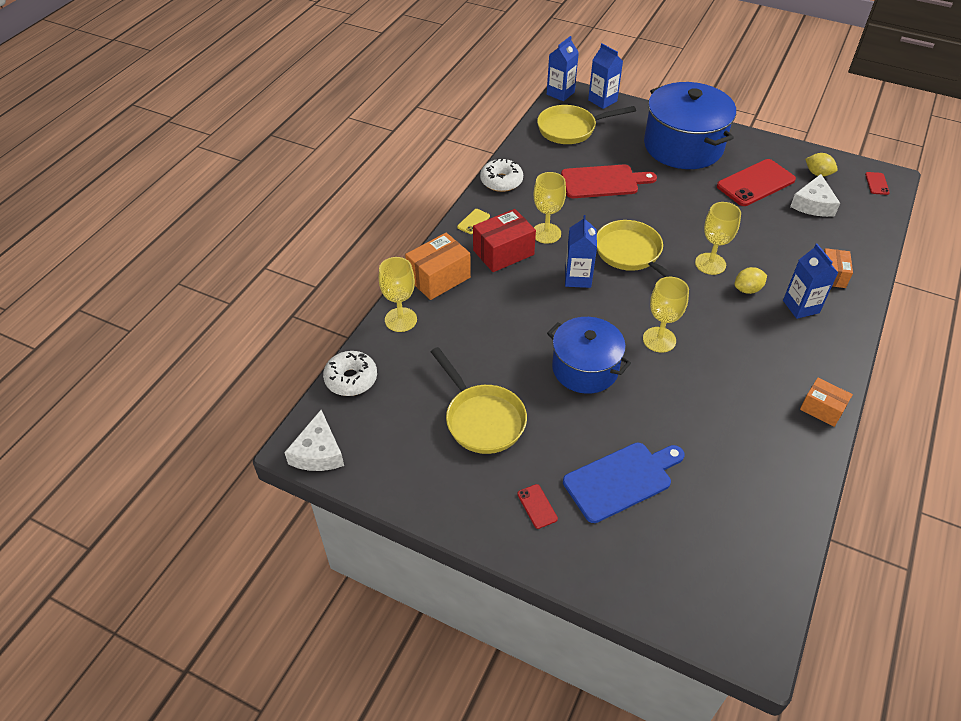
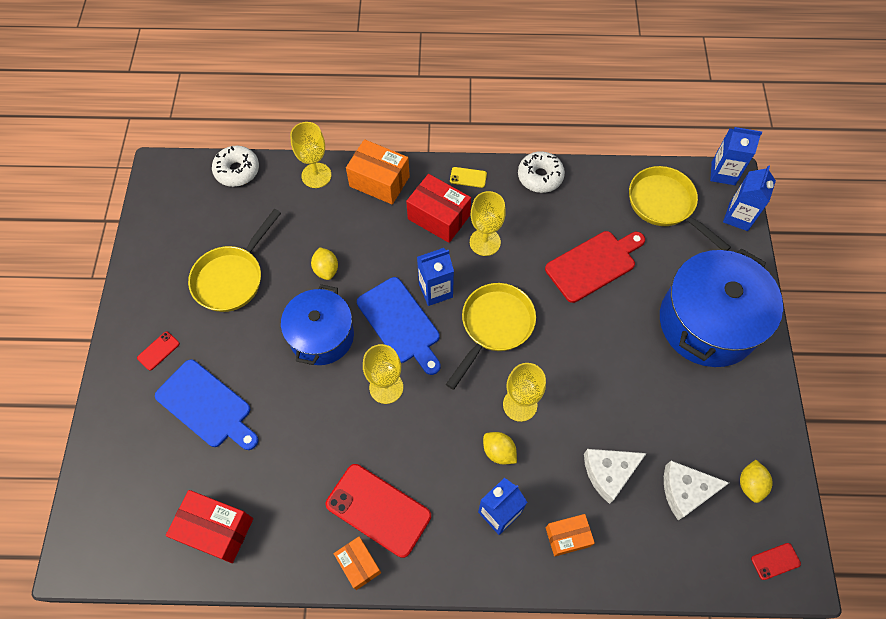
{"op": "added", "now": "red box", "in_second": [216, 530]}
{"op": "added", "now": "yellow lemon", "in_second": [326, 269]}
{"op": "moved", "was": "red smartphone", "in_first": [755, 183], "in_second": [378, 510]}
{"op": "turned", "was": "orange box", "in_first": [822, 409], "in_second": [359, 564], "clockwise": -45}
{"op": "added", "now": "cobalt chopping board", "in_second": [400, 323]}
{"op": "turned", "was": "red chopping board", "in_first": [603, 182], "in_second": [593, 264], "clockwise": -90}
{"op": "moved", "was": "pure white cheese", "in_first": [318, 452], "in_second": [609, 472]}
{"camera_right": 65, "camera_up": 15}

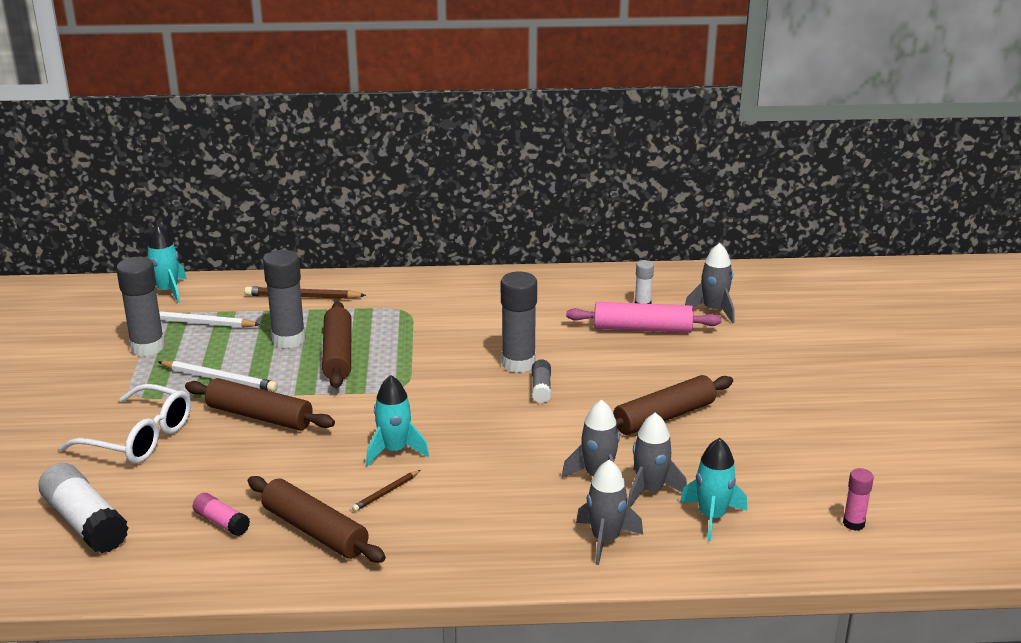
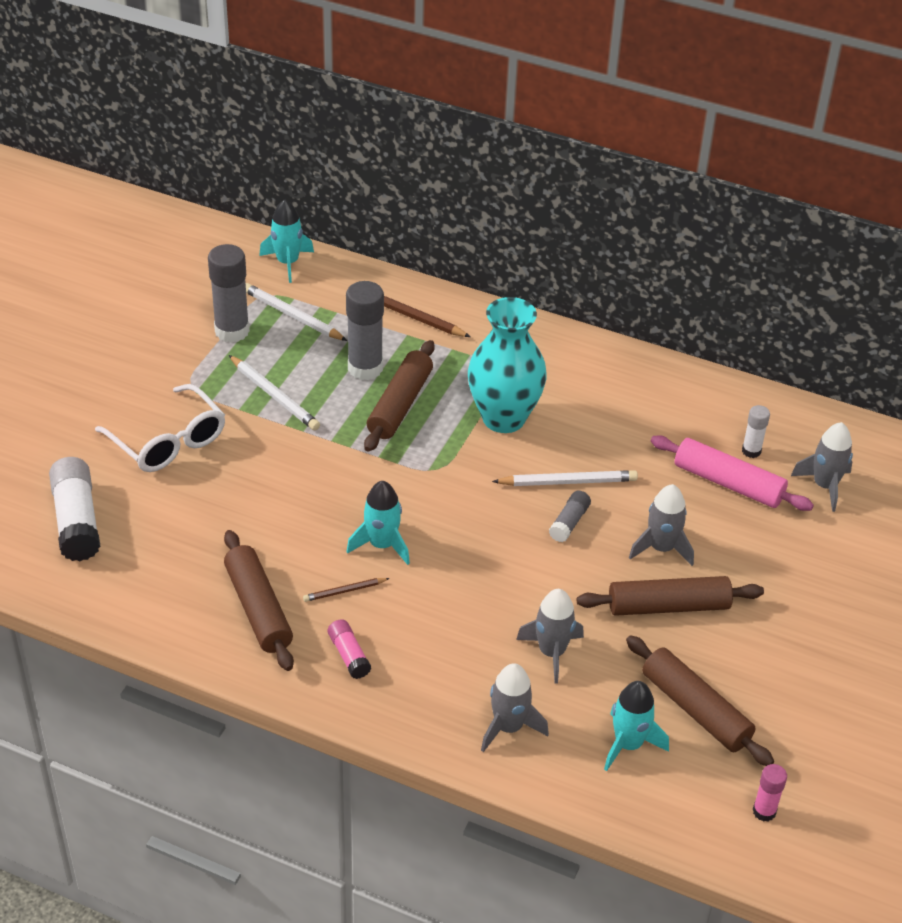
{"op": "moved", "was": "pink stick of glue", "in_first": [221, 522], "in_second": [349, 655]}
{"op": "added", "now": "aqua tall vase", "in_second": [503, 418]}
{"op": "replaced", "was": "ash-grey stick of glue", "now": "pure white pencil", "in_first": [518, 363], "in_second": [568, 482]}
{"op": "moved", "was": "dark brown pastry roller", "in_first": [259, 416], "in_second": [695, 709]}
{"op": "moved", "was": "ash-grey toy rocket", "in_first": [650, 490], "in_second": [661, 548]}
{"camera_right": 25, "camera_up": 15}

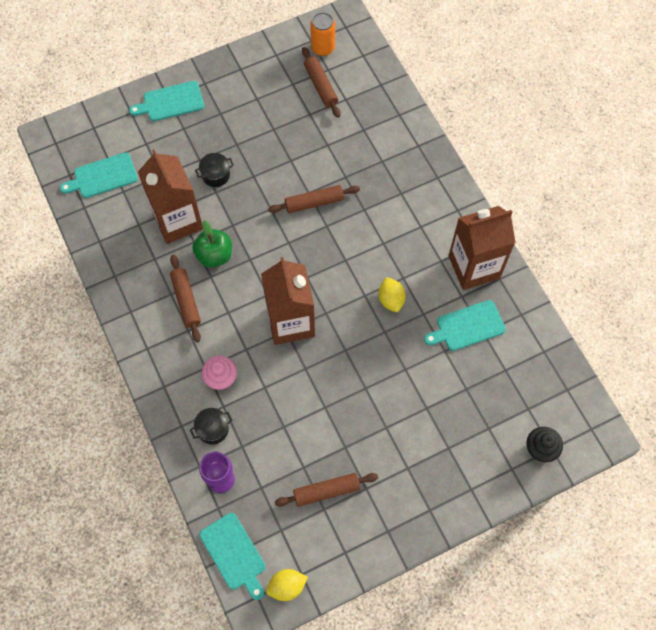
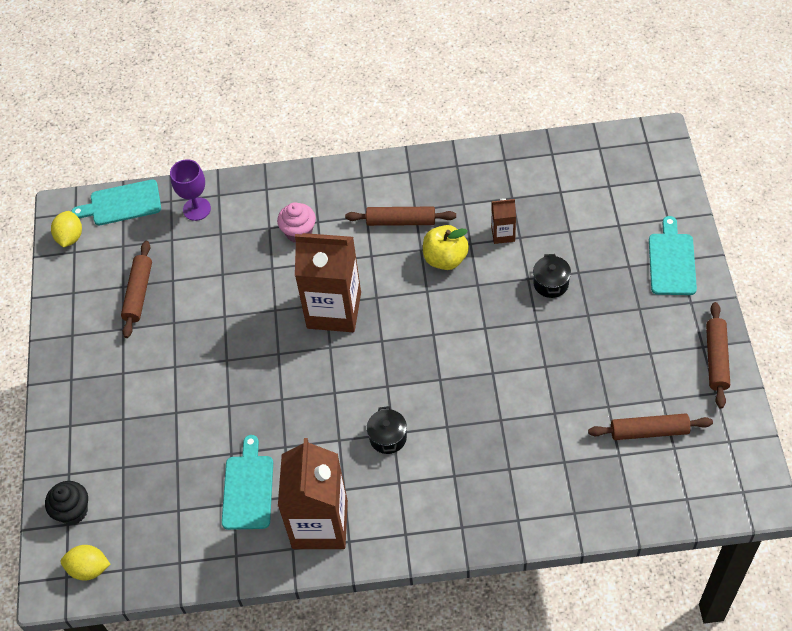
{"op": "moved", "was": "yellow lemon", "in_first": [391, 300], "in_second": [89, 569]}
{"op": "moved", "was": "black cooking pot", "in_first": [213, 429], "in_second": [388, 437]}
{"op": "recoloured", "was": "leaf-green toy apple", "now": "yellow toy apple", "in_first": [214, 255], "in_second": [445, 259]}
{"op": "resized", "was": "dark brown milk carton", "in_first": [177, 220], "in_second": [503, 234], "ratio": 0.45}
{"op": "moved", "was": "dark brown pastry roller", "in_first": [314, 202], "in_second": [716, 359]}
{"op": "removed", "was": "aqua chopping board", "in_first": [103, 176]}
{"op": "removed", "was": "orange tin", "in_first": [323, 48]}
{"camera_right": 115, "camera_up": -10}

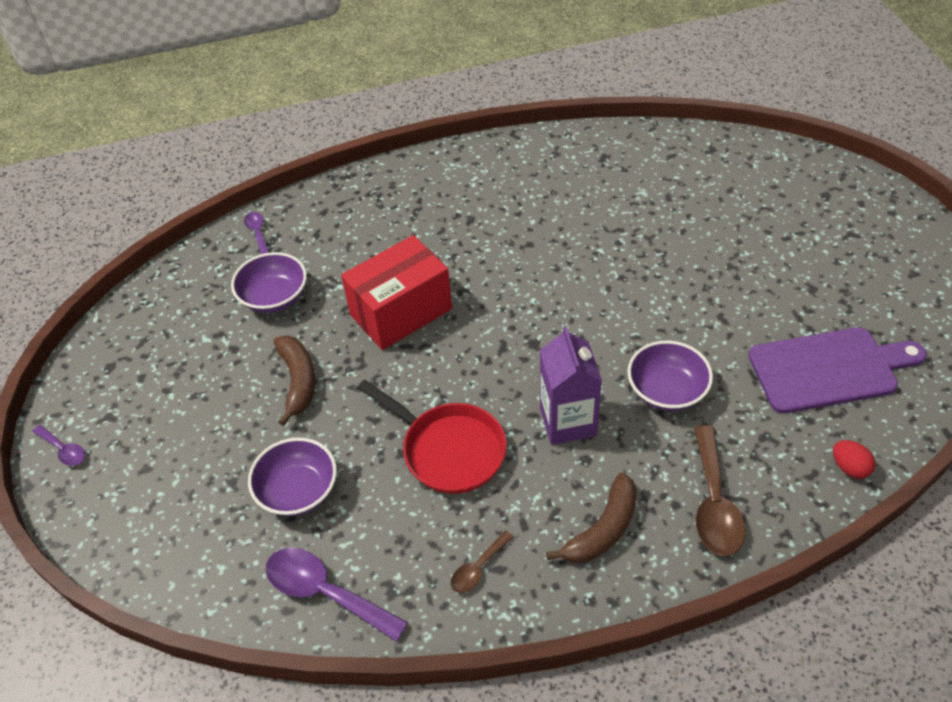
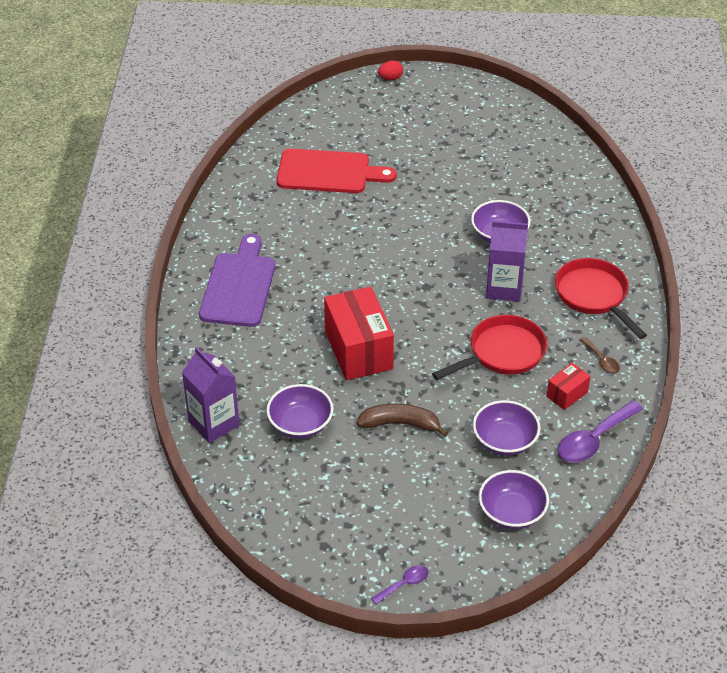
{"op": "replaced", "was": "purple tablespoon", "now": "purple milk carton", "in_first": [258, 233], "in_second": [213, 423]}
{"op": "moved", "was": "purple chopping board", "in_first": [829, 369], "in_second": [239, 286]}
{"op": "added", "now": "red chopping board", "in_second": [329, 172]}
{"op": "moved", "was": "red egg", "in_first": [849, 467], "in_second": [390, 78]}
{"op": "added", "now": "purple deep dish", "in_second": [512, 512]}
{"op": "added", "now": "red box", "in_second": [567, 394]}
{"op": "replaced", "was": "dark brown banana fruit", "now": "red frying pan", "in_first": [602, 529], "in_second": [594, 296]}
{"op": "removed", "was": "dark brown tablespoon", "in_first": [714, 503]}
{"camera_right": -75, "camera_up": -5}

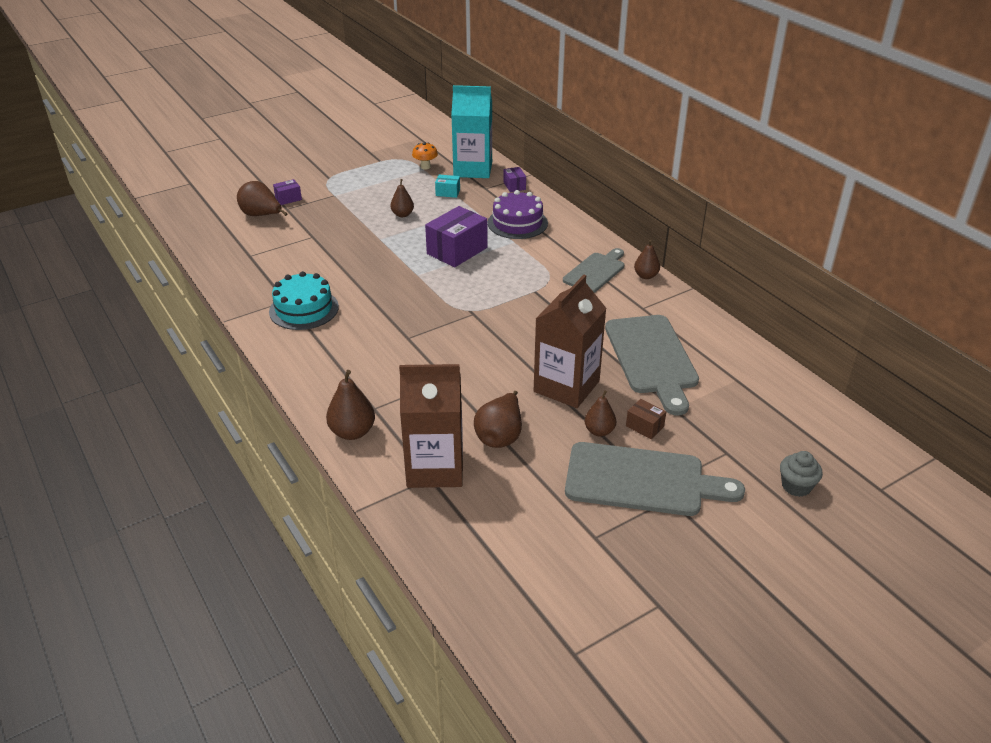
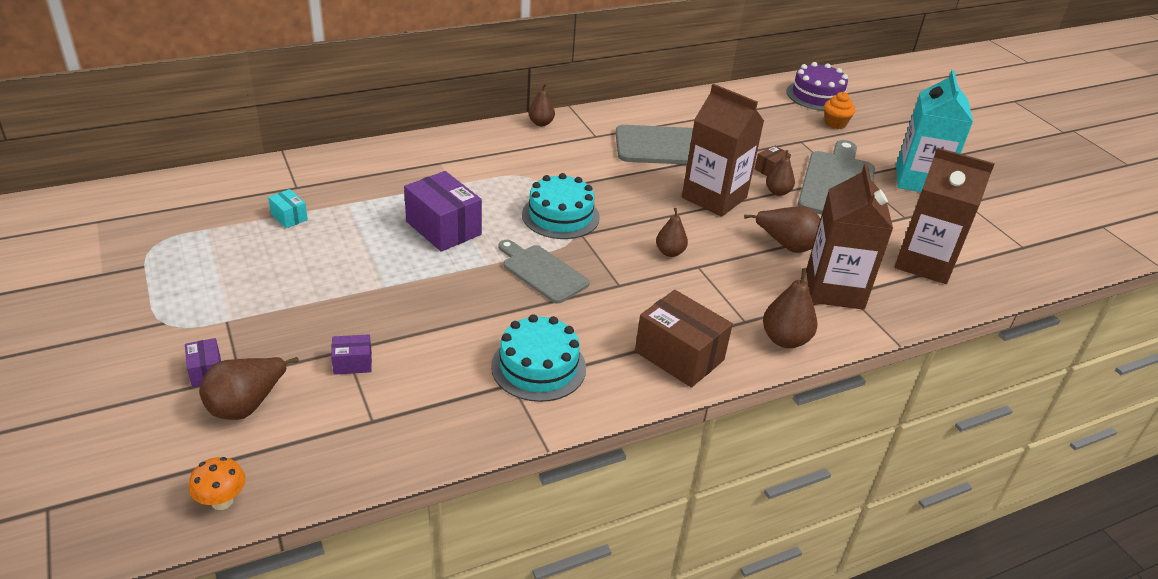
{"op": "moved", "was": "orange fungus", "in_first": [425, 167], "in_second": [222, 501]}
{"op": "turned", "was": "aqua box", "in_first": [448, 192], "in_second": [289, 217], "clockwise": -60}
{"op": "moved", "was": "purple box", "in_first": [514, 186], "in_second": [352, 363]}
{"op": "moved", "was": "ash-grey chopping board", "in_first": [595, 271], "in_second": [542, 272]}
{"op": "added", "now": "aqua cake", "in_second": [560, 216]}
{"op": "added", "now": "dark brown box", "in_second": [679, 356]}
{"op": "moved", "was": "dark brown pear", "in_first": [402, 214], "in_second": [670, 252]}
{"op": "moved", "was": "purple cake", "in_first": [517, 223], "in_second": [817, 95]}
{"op": "recoloured", "was": "ash-grey fairy cake", "now": "orange fairy cake", "in_first": [796, 486], "in_second": [835, 123]}
{"op": "added", "now": "dark brown milk carton", "in_second": [924, 262]}
{"op": "moved", "was": "aqua milk carton", "in_first": [473, 169], "in_second": [919, 180]}
{"camera_right": -85, "camera_up": 0}

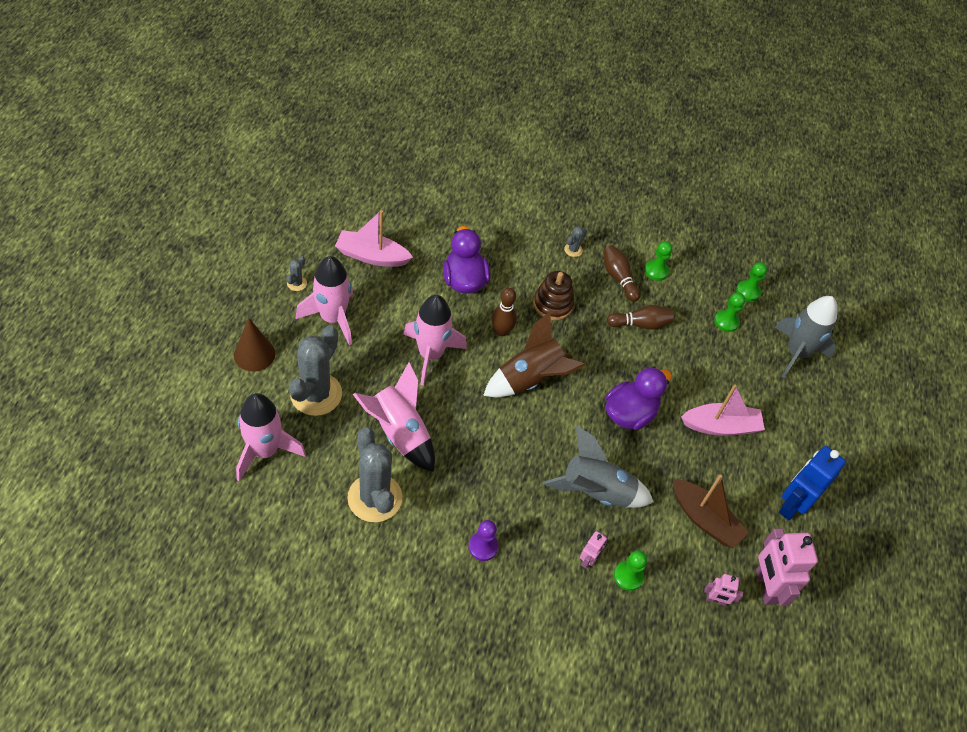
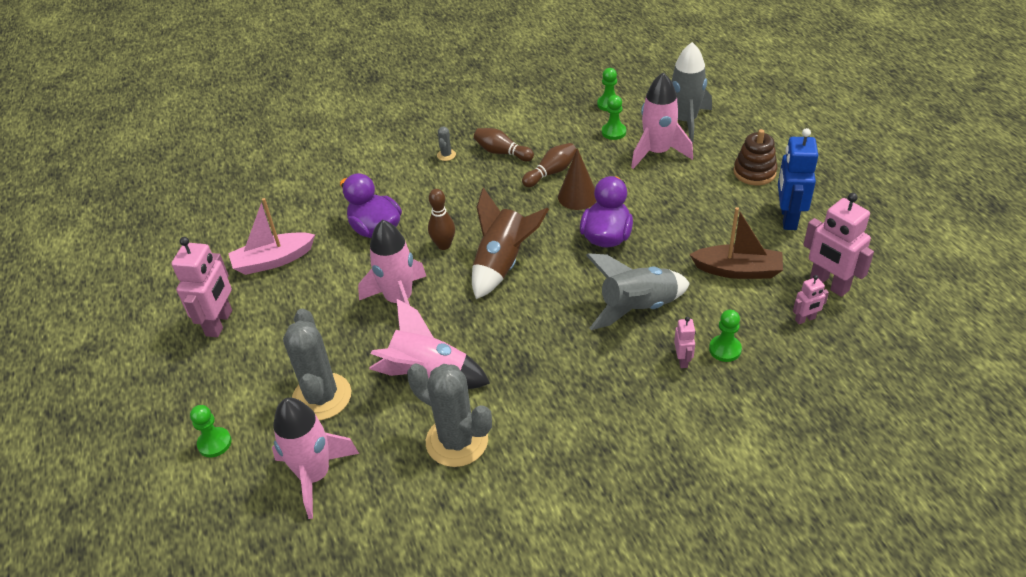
{"op": "replaced", "was": "ash-grey saguaro cactus", "now": "pink toy robot", "in_first": [297, 283], "in_second": [219, 323]}
{"op": "moved", "was": "leaf-green chess pawn", "in_first": [656, 271], "in_second": [214, 443]}
{"op": "moved", "was": "dark brown solid cone", "in_first": [254, 354], "in_second": [577, 196]}
{"op": "moved", "was": "pink toy rocket", "in_first": [332, 318], "in_second": [657, 152]}
{"op": "moved", "was": "dark brown stacking rings", "in_first": [552, 304], "in_second": [754, 172]}
{"op": "removed", "was": "purple chess pawn", "in_first": [483, 547]}
{"op": "removed", "was": "pink sailboat", "in_first": [721, 426]}
{"camera_right": -25, "camera_up": -10}

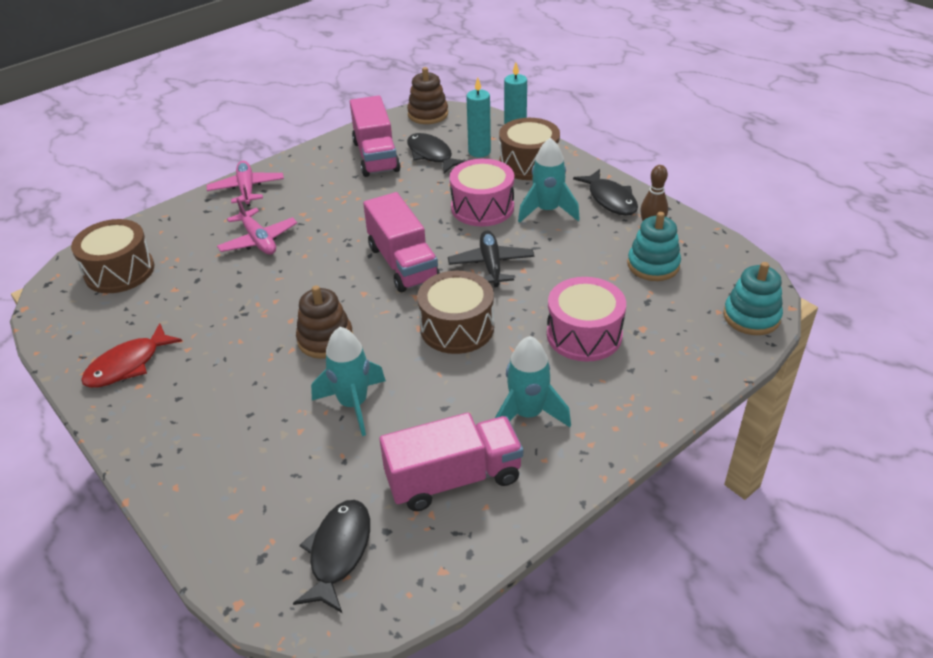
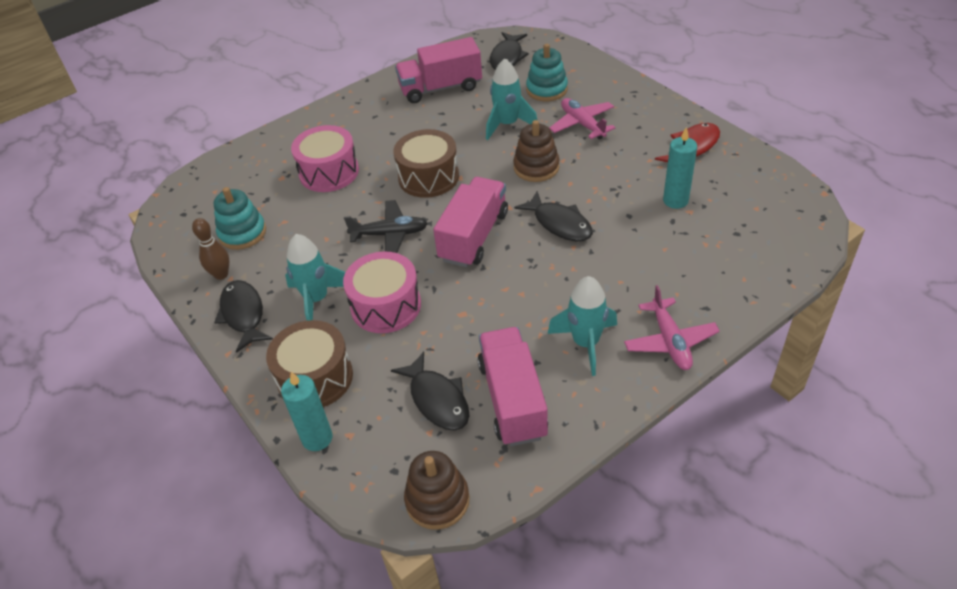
{"op": "turned", "was": "black aeroplane", "in_first": [491, 265], "in_second": [390, 234], "clockwise": -90}
{"op": "turned", "was": "pink lorry", "in_first": [403, 263], "in_second": [474, 236], "clockwise": 45}
{"op": "added", "now": "black toy fish", "in_second": [559, 223]}
{"op": "moved", "was": "aqua stacking rings", "in_first": [751, 317], "in_second": [547, 89]}
{"op": "moved", "was": "aqua toy rocket", "in_first": [528, 414], "in_second": [585, 343]}
{"op": "moved", "was": "pink aeroplane", "in_first": [258, 240], "in_second": [582, 124]}
{"op": "moved", "was": "aqua candle", "in_first": [479, 152], "in_second": [675, 200]}
{"op": "removed", "was": "dark brown toy drum", "in_first": [119, 271]}
{"camera_right": -175, "camera_up": 5}

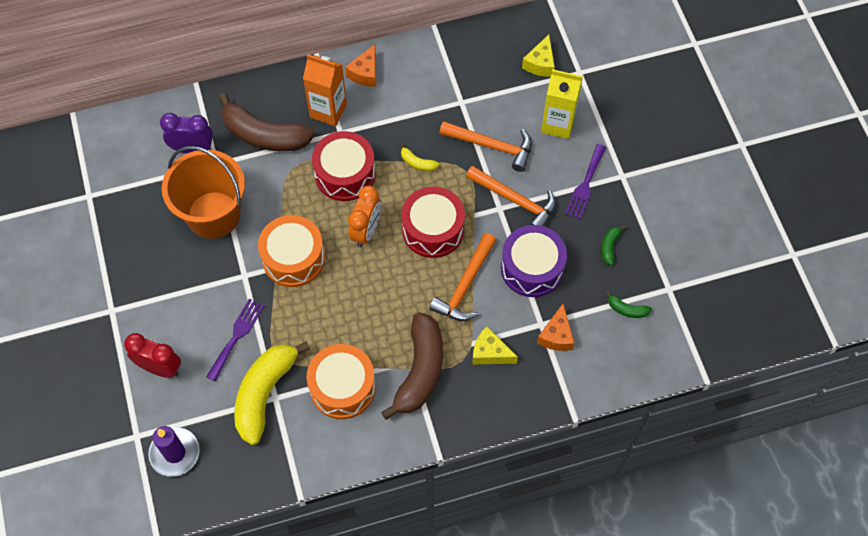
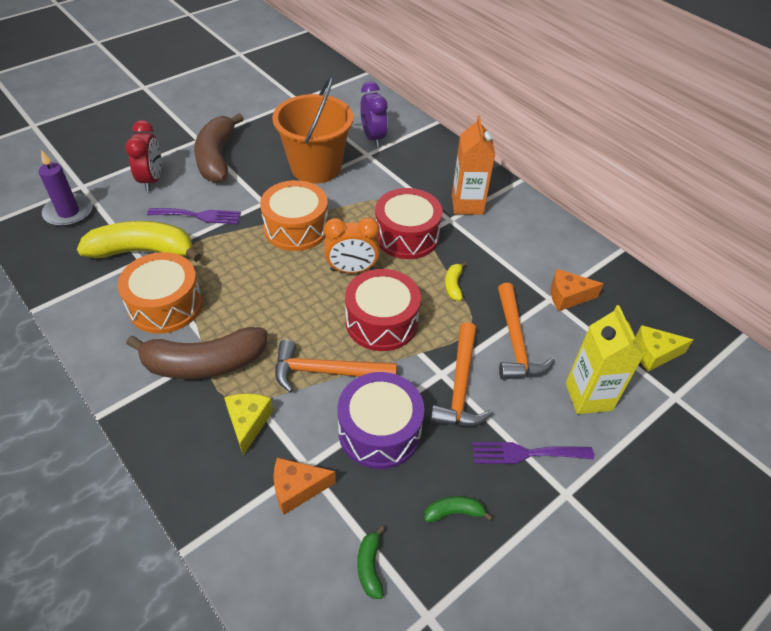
{"op": "moved", "was": "dark brown banana fruit", "in_first": [264, 135], "in_second": [217, 158]}
{"op": "moved", "was": "orange cheese", "in_first": [365, 73], "in_second": [567, 296]}
{"camera_right": 65, "camera_up": -15}

